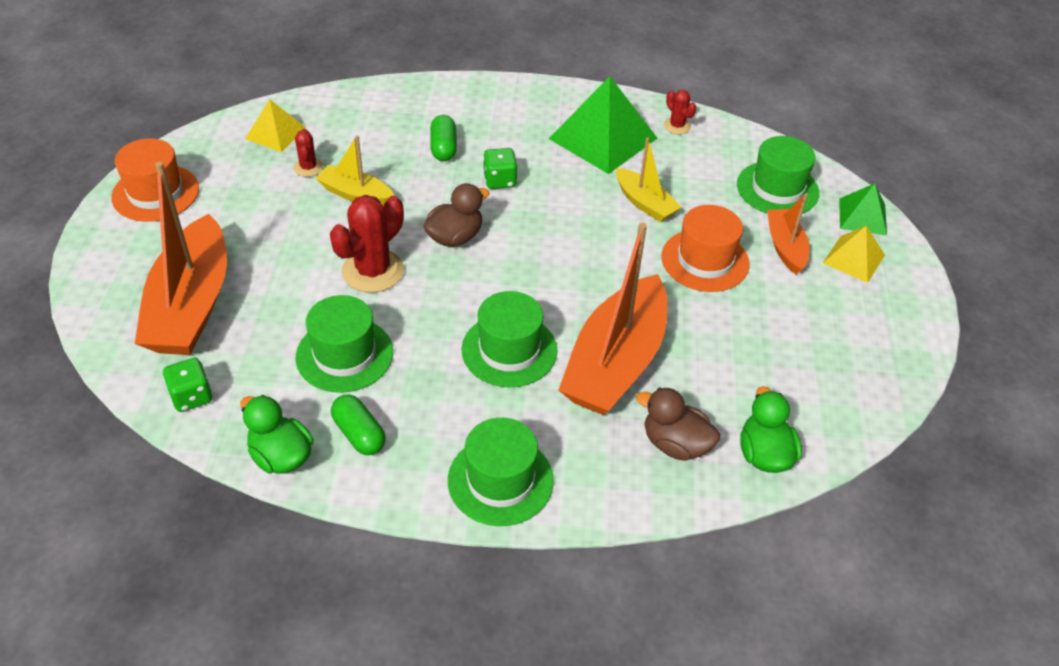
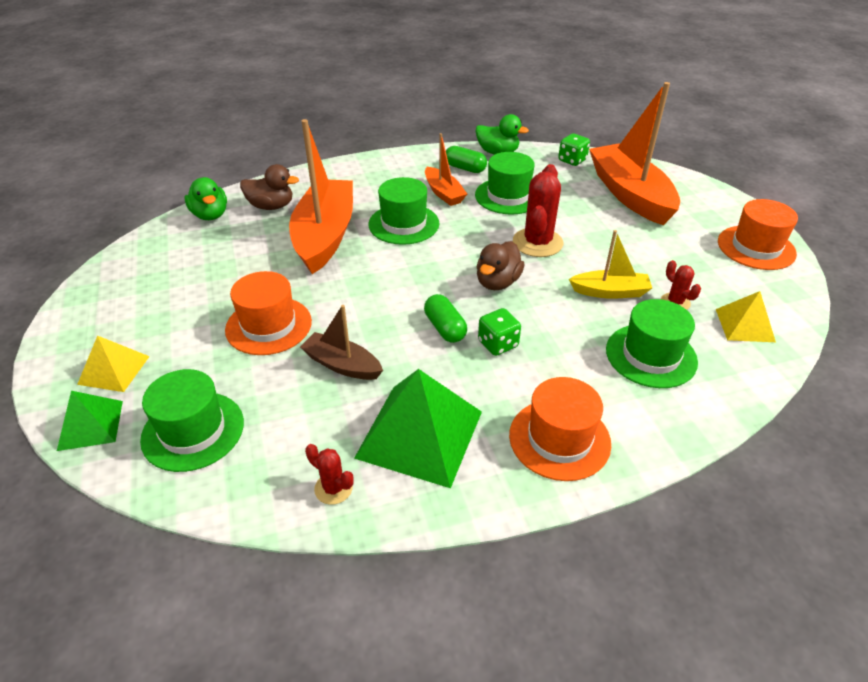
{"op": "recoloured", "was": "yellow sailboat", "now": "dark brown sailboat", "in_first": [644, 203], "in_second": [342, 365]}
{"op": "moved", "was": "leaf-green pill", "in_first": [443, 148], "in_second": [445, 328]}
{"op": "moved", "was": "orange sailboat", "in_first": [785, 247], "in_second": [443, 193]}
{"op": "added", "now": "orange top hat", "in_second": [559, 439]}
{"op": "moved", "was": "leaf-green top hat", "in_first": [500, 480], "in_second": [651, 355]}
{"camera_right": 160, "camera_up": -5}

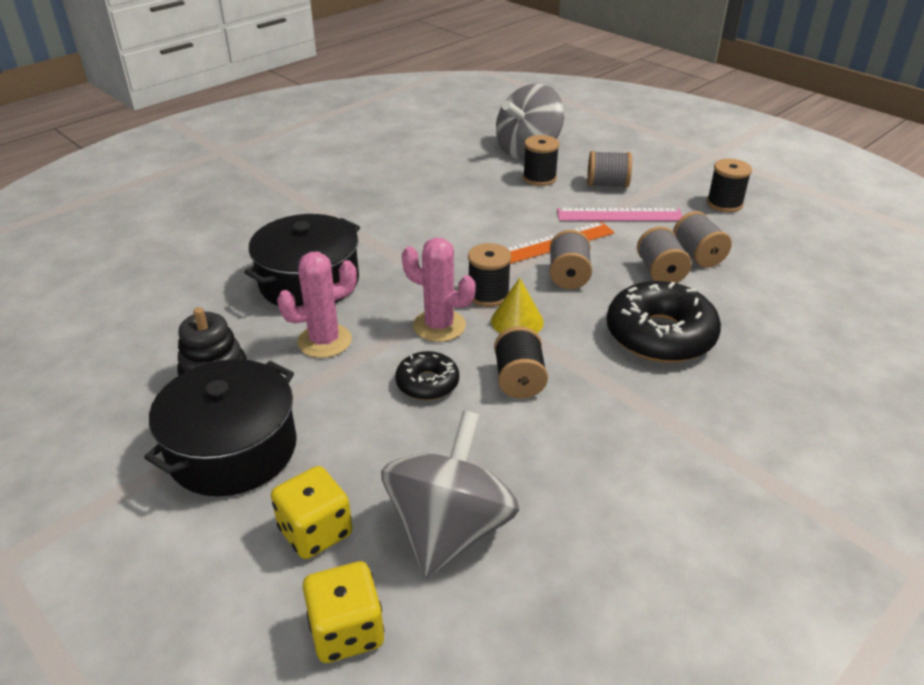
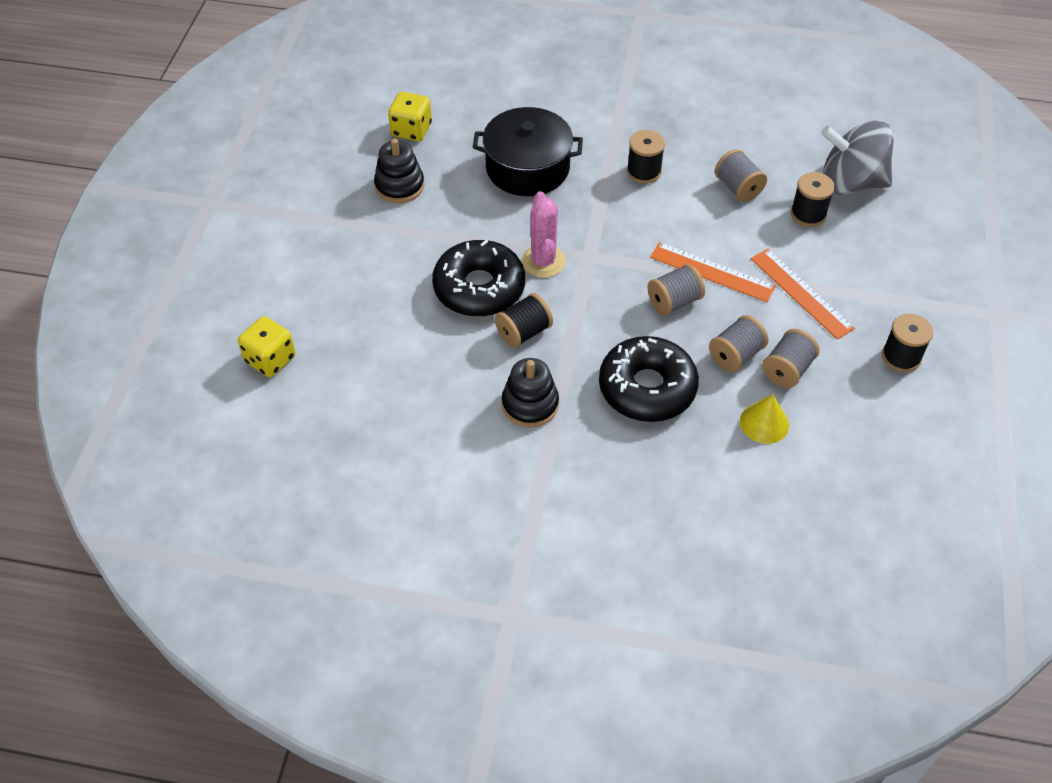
{"op": "moved", "was": "yellow dice", "in_first": [315, 531], "in_second": [411, 130]}
{"op": "resized", "was": "black doughnut", "in_first": [427, 383], "in_second": [479, 288], "ratio": 1.86}
{"op": "added", "now": "black stacking rings", "in_second": [530, 404]}
{"op": "moved", "was": "black reel of thread", "in_first": [488, 295], "in_second": [644, 172]}
{"op": "moved", "was": "ash-grey reel of thread", "in_first": [607, 184], "in_second": [738, 188]}
{"op": "moved", "was": "yellow solid cone", "in_first": [517, 321], "in_second": [764, 423]}
{"op": "recoloured", "was": "pink ruler", "now": "orange ruler", "in_first": [619, 215], "in_second": [801, 293]}
{"op": "removed", "was": "black cooking pot", "in_first": [232, 449]}
{"op": "removed", "was": "pink saguaro cactus", "in_first": [324, 341]}
{"op": "removed", "was": "ash-grey toy top", "in_first": [449, 529]}
{"camera_right": 55, "camera_up": 15}

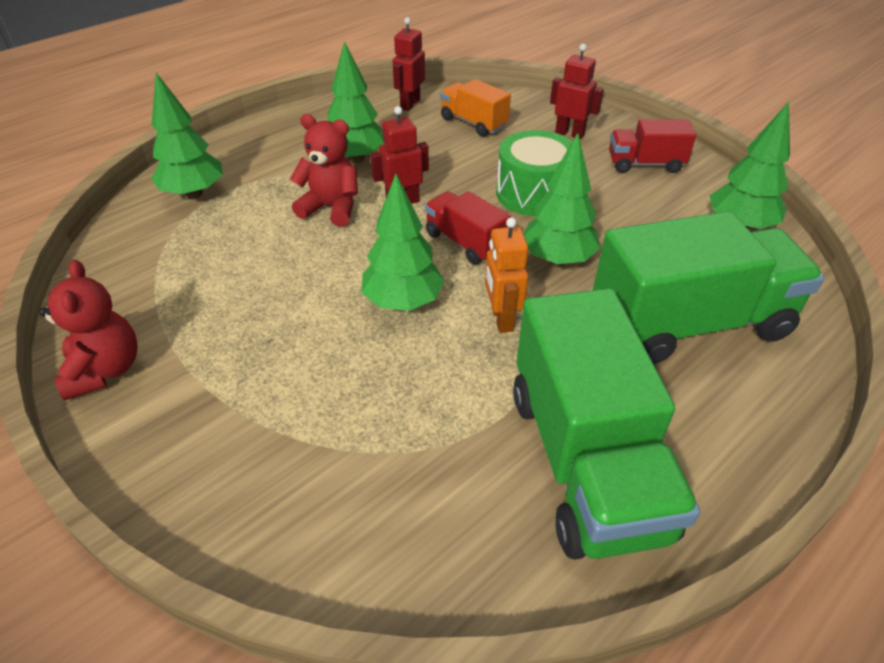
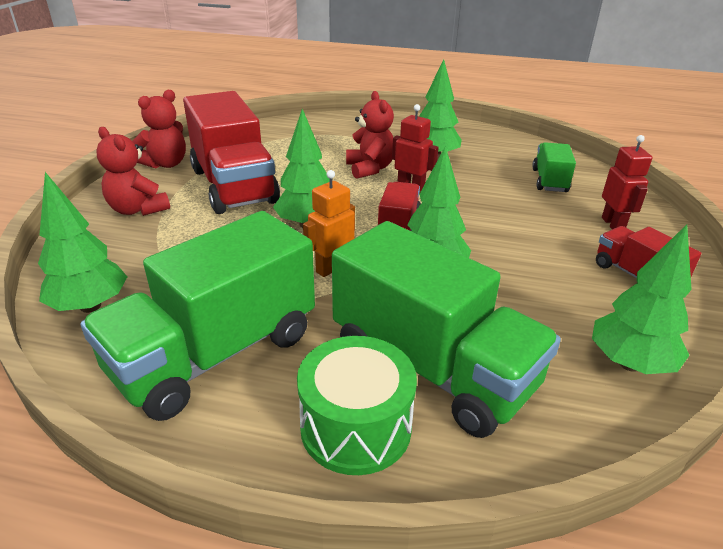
{"op": "moved", "was": "leaf-green fir tree", "in_first": [194, 193], "in_second": [90, 306]}
{"op": "added", "now": "red teddy bear", "in_second": [138, 209]}
{"op": "added", "now": "red lorry", "in_second": [233, 186]}
{"op": "moved", "was": "leaf-green toy drum", "in_first": [533, 193], "in_second": [356, 427]}
{"op": "recoloured", "was": "orange lorry", "now": "leaf-green lorry", "in_first": [473, 123], "in_second": [549, 181]}
{"op": "removed", "was": "red toy robot", "in_first": [410, 104]}
{"camera_right": 55, "camera_up": -10}

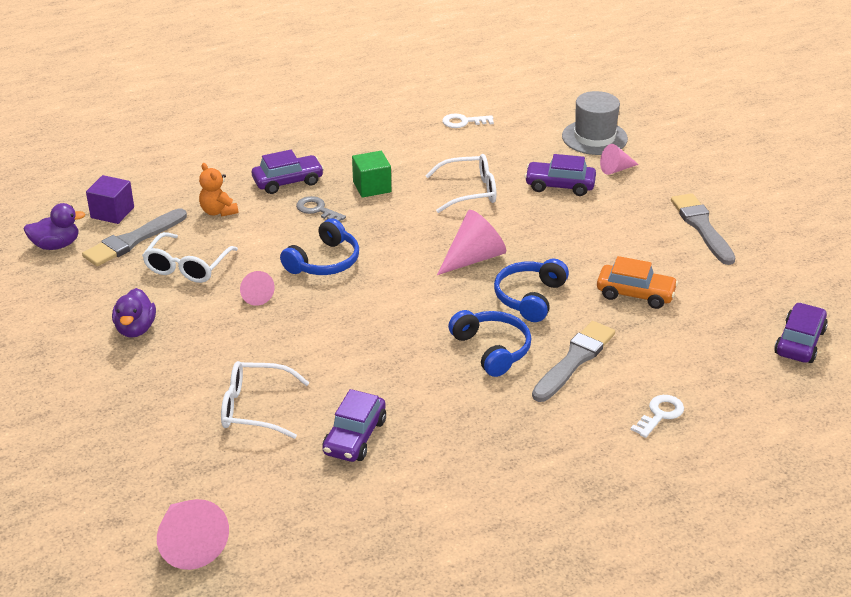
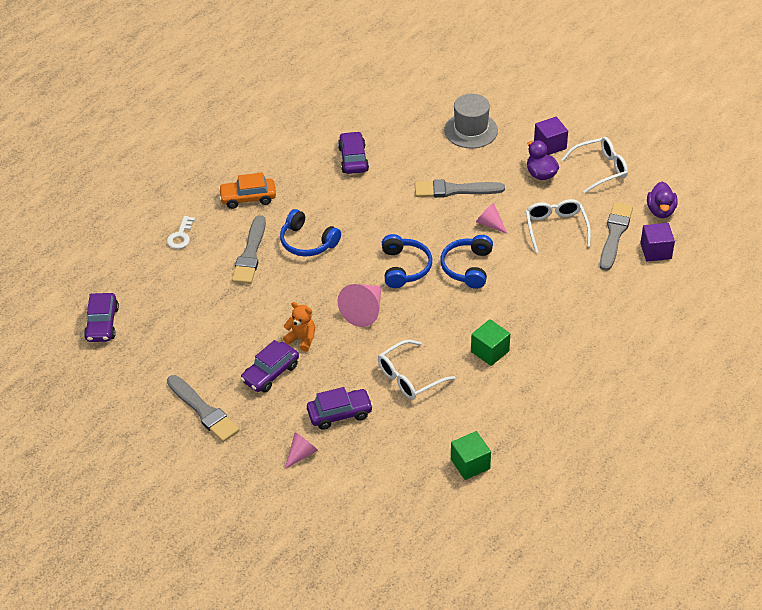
{"op": "moved", "was": "orange automobile", "in_first": [635, 294], "in_second": [248, 198]}
{"op": "moved", "was": "purple automobile", "in_first": [288, 182], "in_second": [270, 373]}
{"op": "moved", "was": "orange teddy bear", "in_first": [218, 211], "in_second": [302, 339]}
{"op": "moved", "was": "cobalt headphones", "in_first": [530, 297], "in_second": [404, 267]}
{"op": "added", "now": "ash-grey paintbrush", "in_second": [454, 190]}
{"op": "moved", "was": "ash-grey top hat", "in_first": [594, 137], "in_second": [471, 130]}
{"op": "replaced", "was": "pure white key", "now": "leaf-green solid cube", "in_first": [463, 122], "in_second": [470, 464]}
{"op": "added", "now": "purple solid cube", "in_second": [550, 145]}
{"op": "moved", "was": "pure white eyeglasses", "in_first": [254, 408], "in_second": [600, 169]}
{"op": "turned", "was": "purple rubber duck", "in_first": [56, 245], "in_second": [660, 211], "clockwise": -45}
{"op": "removed", "was": "pink solid cone", "in_first": [190, 544]}
{"op": "removed", "was": "ash-grey key", "in_first": [317, 210]}
{"camera_right": 155, "camera_up": 10}

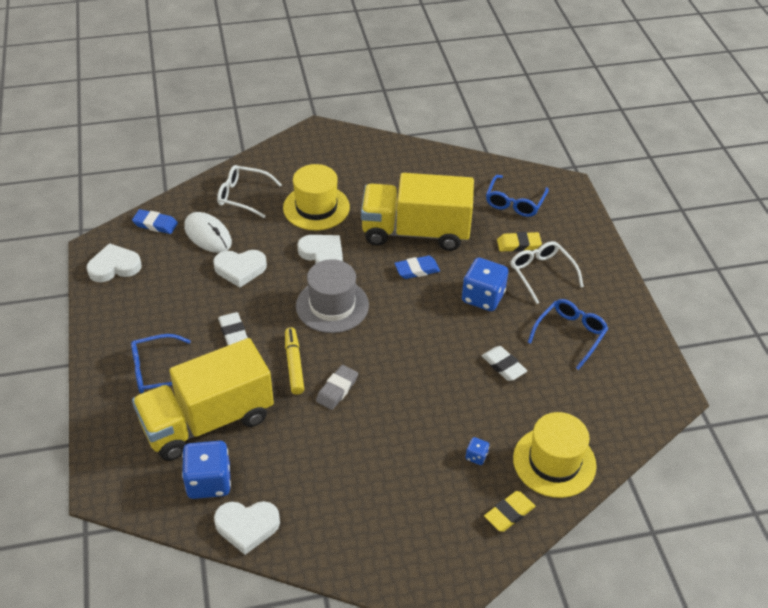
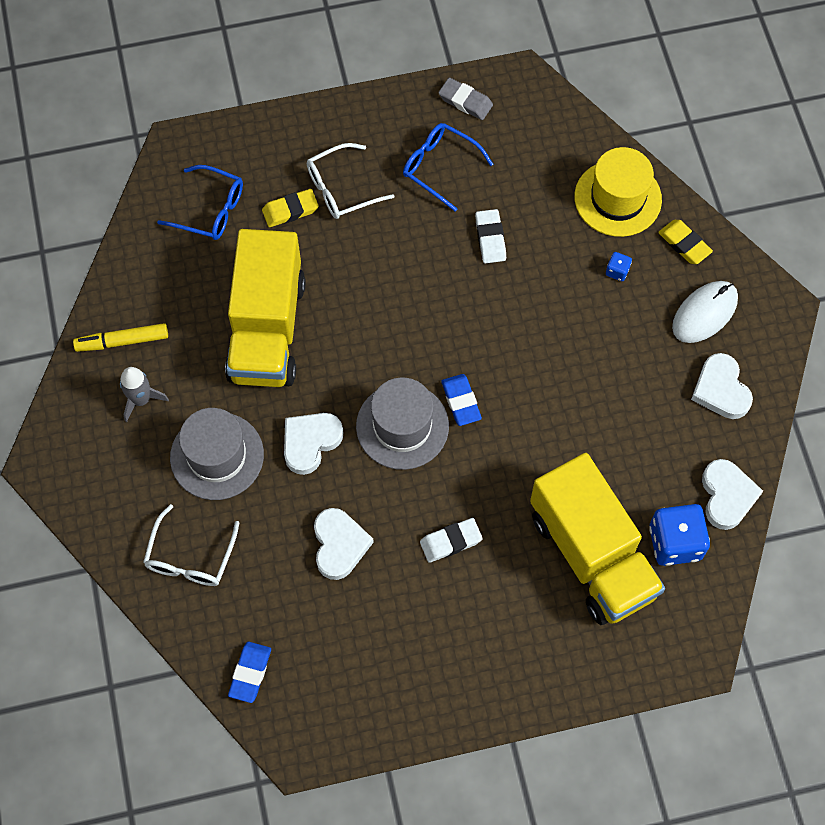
{"op": "moved", "was": "yellow felt pen", "in_first": [294, 365], "in_second": [123, 341]}
{"op": "added", "now": "ash-grey toy rocket", "in_second": [141, 400]}
{"op": "recoloured", "was": "yellow top hat", "now": "ash-grey top hat", "in_first": [316, 207], "in_second": [217, 456]}
{"op": "turned", "was": "yellow gum eraser", "in_first": [518, 244], "in_second": [290, 210], "clockwise": 75}
{"op": "moved", "was": "ash-grey gum eraser", "in_first": [337, 389], "in_second": [465, 101]}
{"op": "moved", "was": "cobalt gum eraser", "in_first": [417, 270], "in_second": [461, 401]}
{"op": "turned", "was": "pure white gum eraser", "in_first": [503, 366], "in_second": [490, 238], "clockwise": -60}
{"op": "moved", "was": "pure white PC mouse", "in_first": [208, 235], "in_second": [704, 313]}
{"op": "moved", "was": "pure white heart shape", "in_first": [114, 266], "in_second": [721, 389]}
{"op": "removed", "was": "cobalt eyeglasses", "in_first": [157, 371]}
{"op": "removed", "was": "cobalt dice", "in_first": [483, 297]}
{"camera_right": -90, "camera_up": 20}

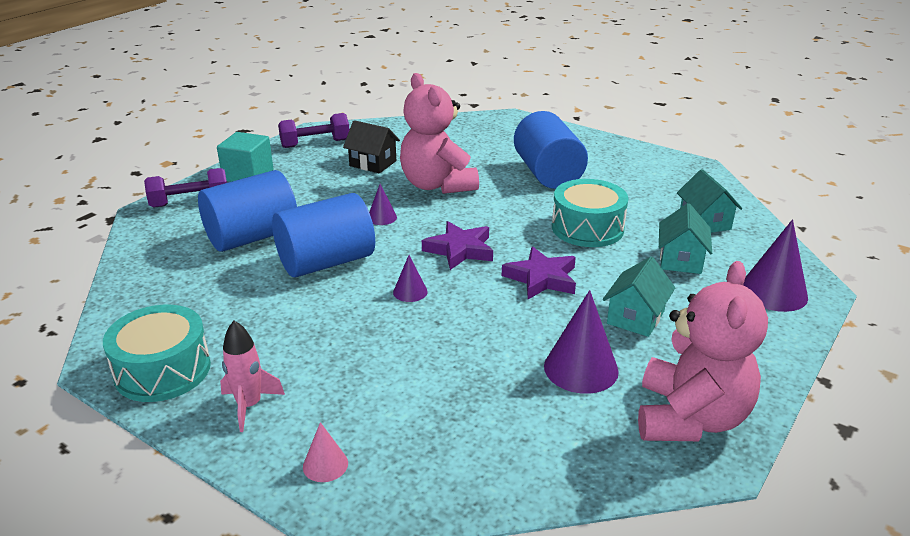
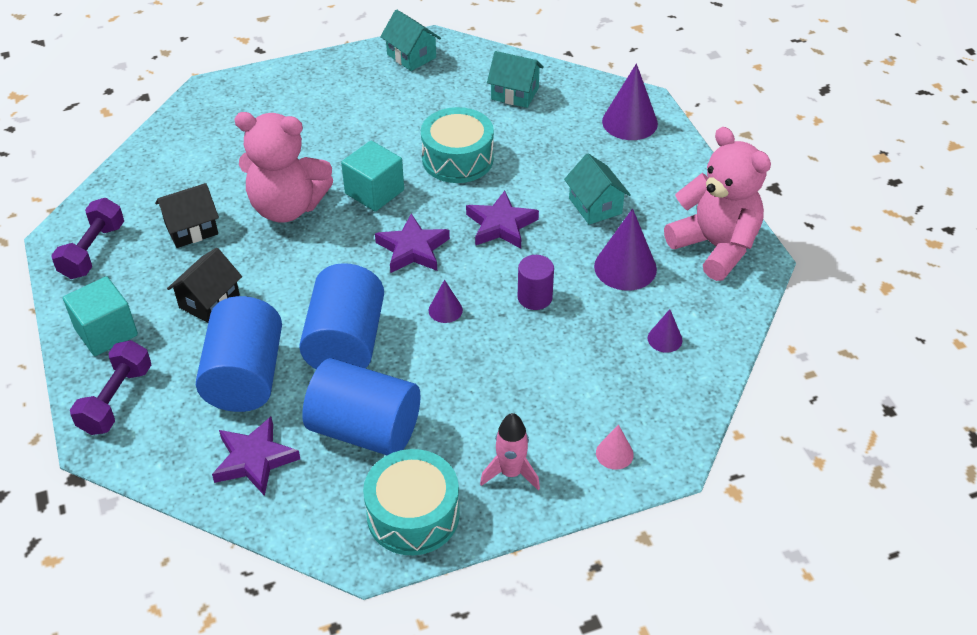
{"op": "added", "now": "black house", "in_second": [209, 301]}
{"op": "added", "now": "purple star shape", "in_second": [254, 459]}
{"op": "moved", "was": "cobalt solid cylinder", "in_first": [547, 174], "in_second": [365, 429]}
{"op": "added", "now": "aqua solid cube", "in_second": [374, 192]}
{"op": "moved", "was": "aqua house", "in_first": [680, 260], "in_second": [411, 56]}
{"op": "added", "now": "purple solid cylinder", "in_second": [534, 297]}
{"op": "moved", "was": "purple solid cone", "in_first": [382, 217], "in_second": [665, 339]}
{"camera_right": -55, "camera_up": 15}

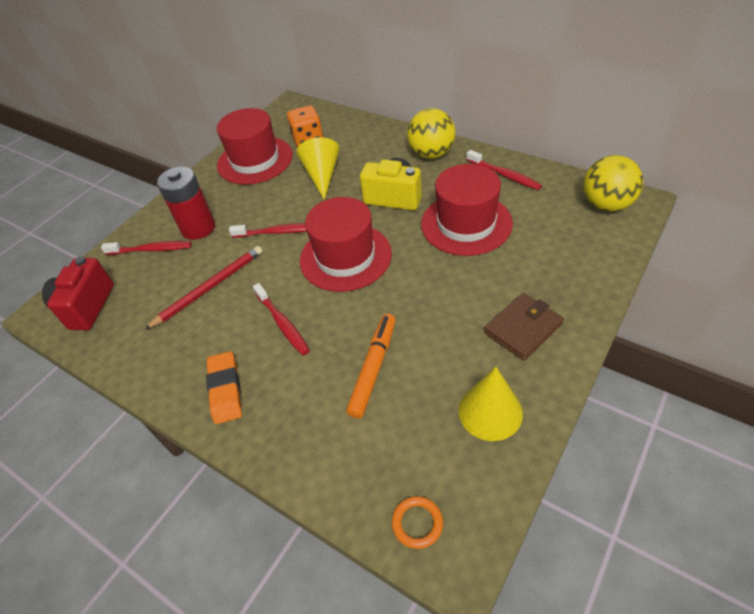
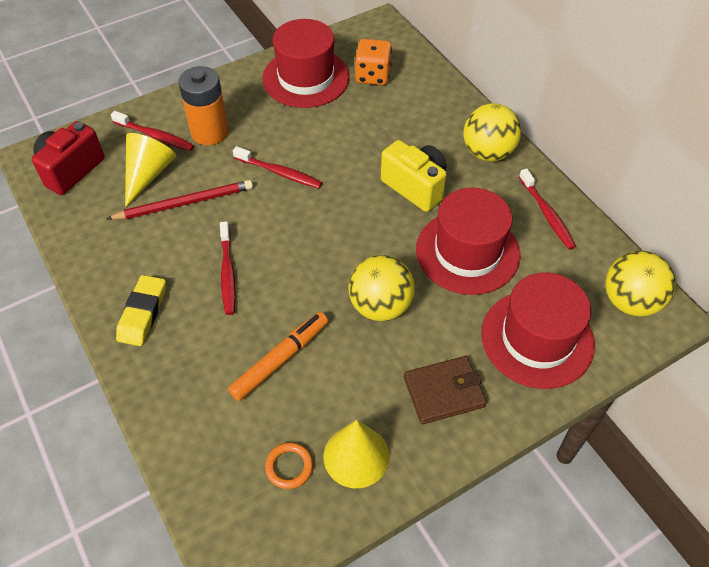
{"op": "recoloured", "was": "orange gum eraser", "now": "yellow gum eraser", "in_first": [225, 390], "in_second": [142, 313]}
{"op": "moved", "was": "yellow solid cone", "in_first": [322, 175], "in_second": [148, 174]}
{"op": "recoloured", "was": "red battery", "now": "orange battery", "in_first": [198, 228], "in_second": [209, 132]}
{"op": "moved", "was": "orange torus", "in_first": [417, 523], "in_second": [289, 467]}
{"op": "added", "now": "yellow sphere", "in_second": [380, 306]}
{"op": "moved", "was": "red top hat", "in_first": [345, 257], "in_second": [537, 338]}
{"camera_right": 20, "camera_up": 5}

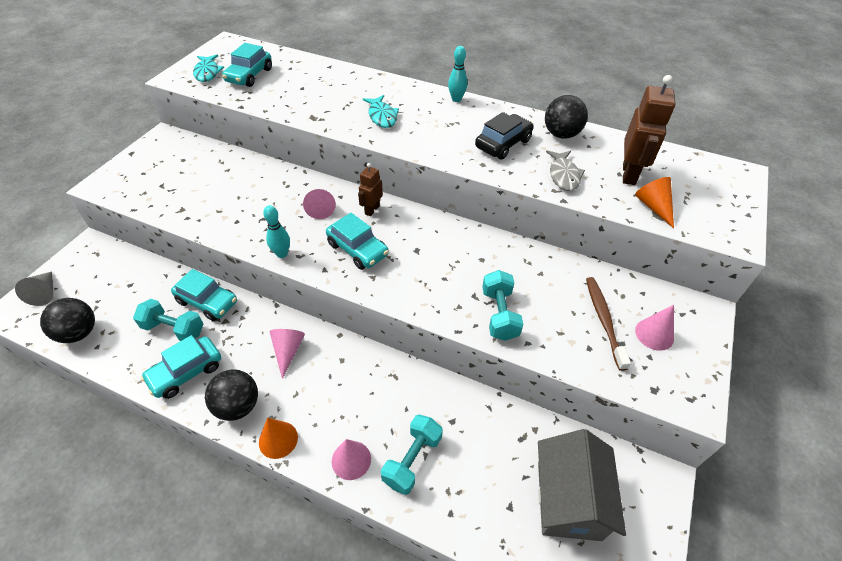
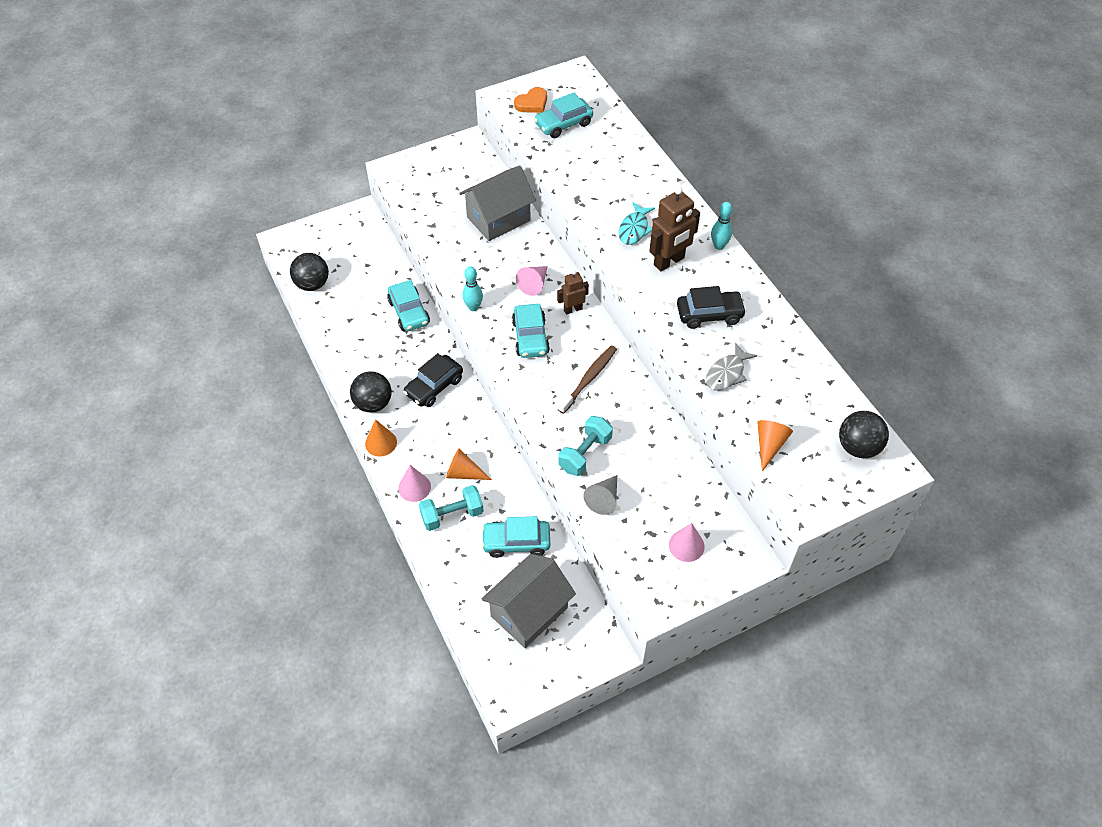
{"op": "replaced", "was": "pink solid cone", "now": "black automobile", "in_first": [288, 351], "in_second": [434, 386]}
{"op": "added", "now": "orange solid cone", "in_second": [463, 473]}
{"op": "added", "now": "ash-grey house", "in_second": [498, 219]}
{"op": "moved", "was": "aqua automobile", "in_first": [186, 372], "in_second": [516, 542]}
{"op": "replaced", "was": "aqua toy fish", "now": "orange heart shape", "in_first": [207, 73], "in_second": [532, 103]}
{"op": "moved", "was": "dark brown toothbrush", "in_first": [604, 320], "in_second": [589, 379]}
{"op": "moved", "was": "ash-grey solid cone", "in_first": [45, 293], "in_second": [604, 499]}
{"op": "moved", "was": "dark brown toy robot", "in_first": [629, 174], "in_second": [669, 262]}
{"op": "moved", "was": "black sphere", "in_first": [561, 134], "in_second": [858, 447]}
{"op": "removed", "was": "aqua hand weight", "in_first": [174, 329]}
{"camera_right": 40, "camera_up": 5}

